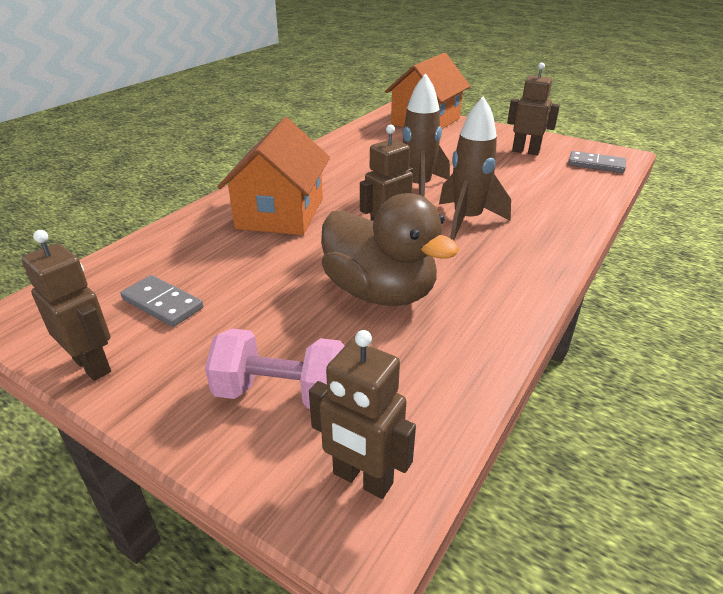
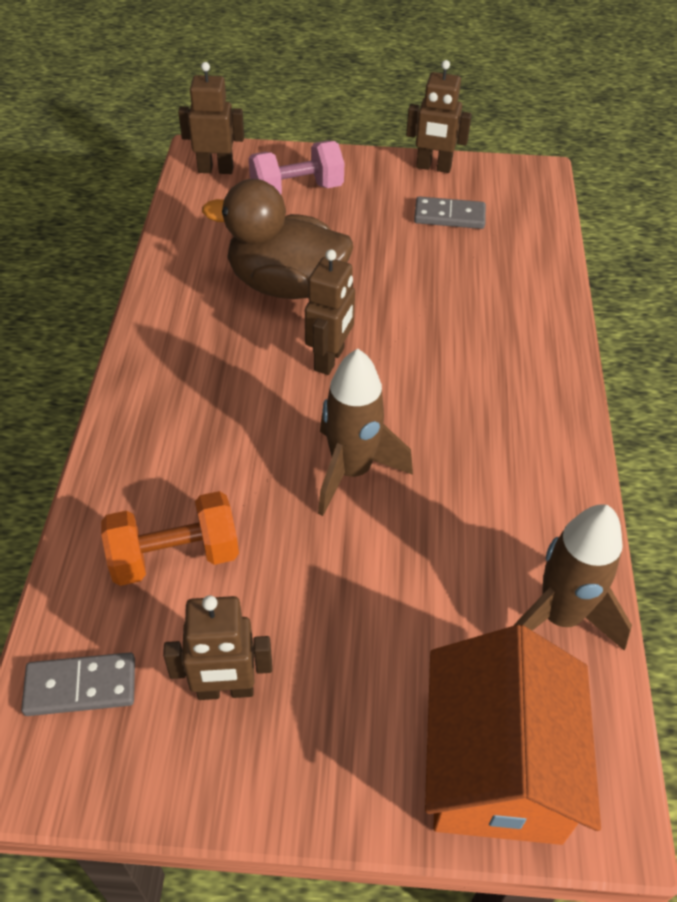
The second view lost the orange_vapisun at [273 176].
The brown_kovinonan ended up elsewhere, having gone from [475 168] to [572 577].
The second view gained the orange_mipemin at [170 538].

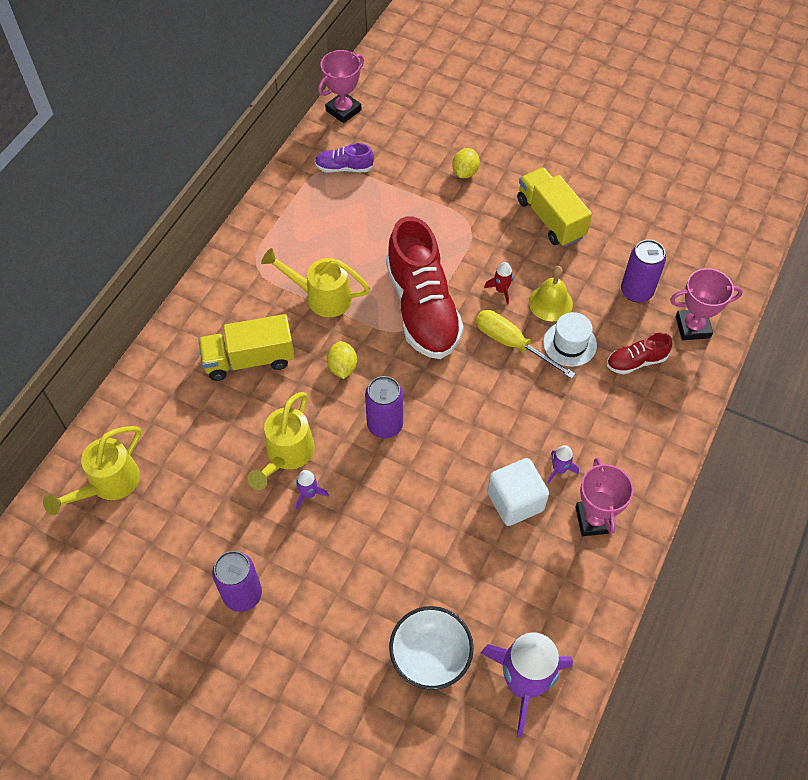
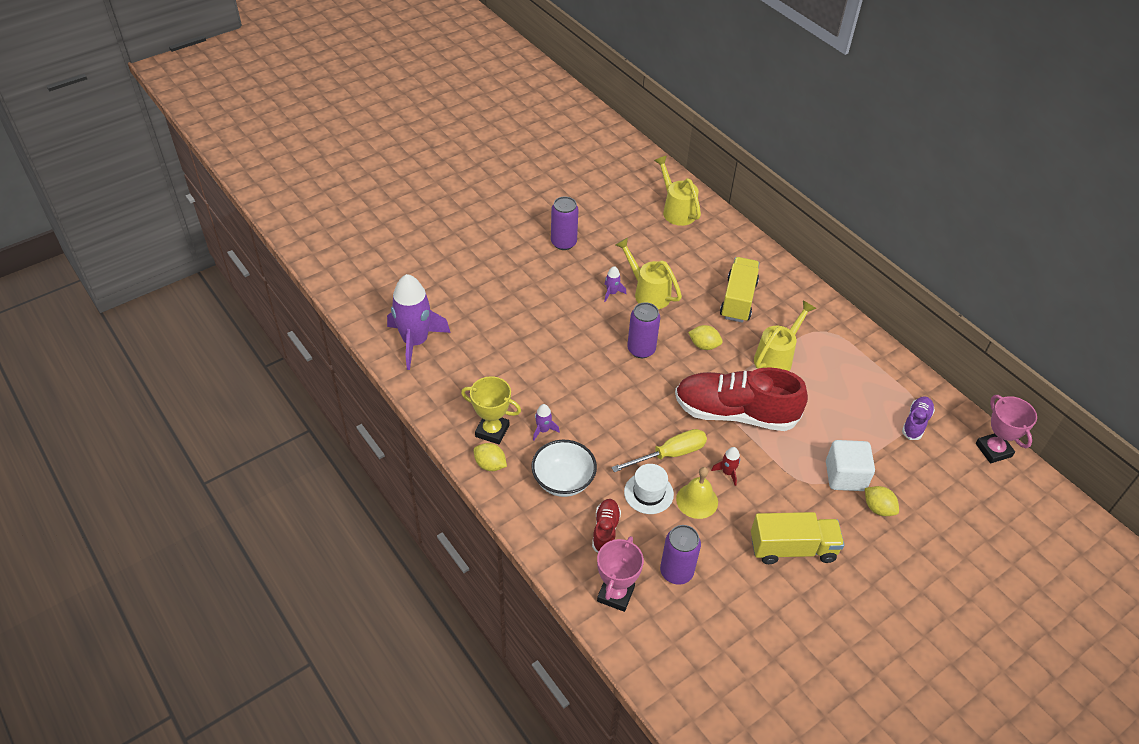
The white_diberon ended up elsewhere, having gone from [431 648] to [564 468].
The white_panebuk ended up elsewhere, having gone from [518 492] to [850 465].
What was the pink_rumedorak at [604 496] turned into the yellow_rumedorak at [491 410].
The second view gained the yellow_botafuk at [490 457].

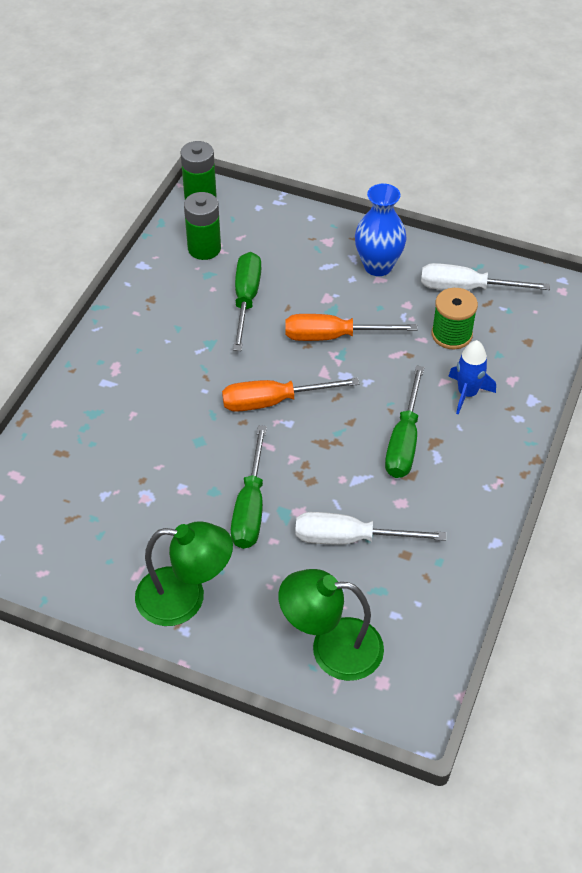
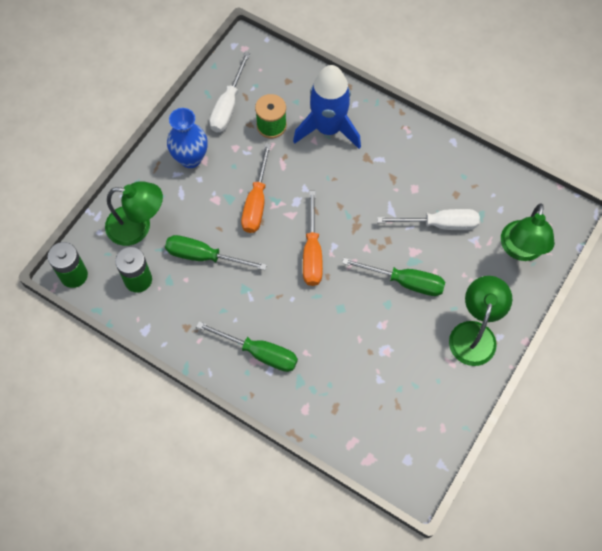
The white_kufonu at [370 528] ended up facing another way, 105 degrees counterclockwise from before.
The green_kufonu ended up elsewhere, having gone from [404 422] to [247 346].
The size of the blue_kovinonan at [472 377] changed by a factor of 1.88.
The second view gained the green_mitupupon at [134 213].

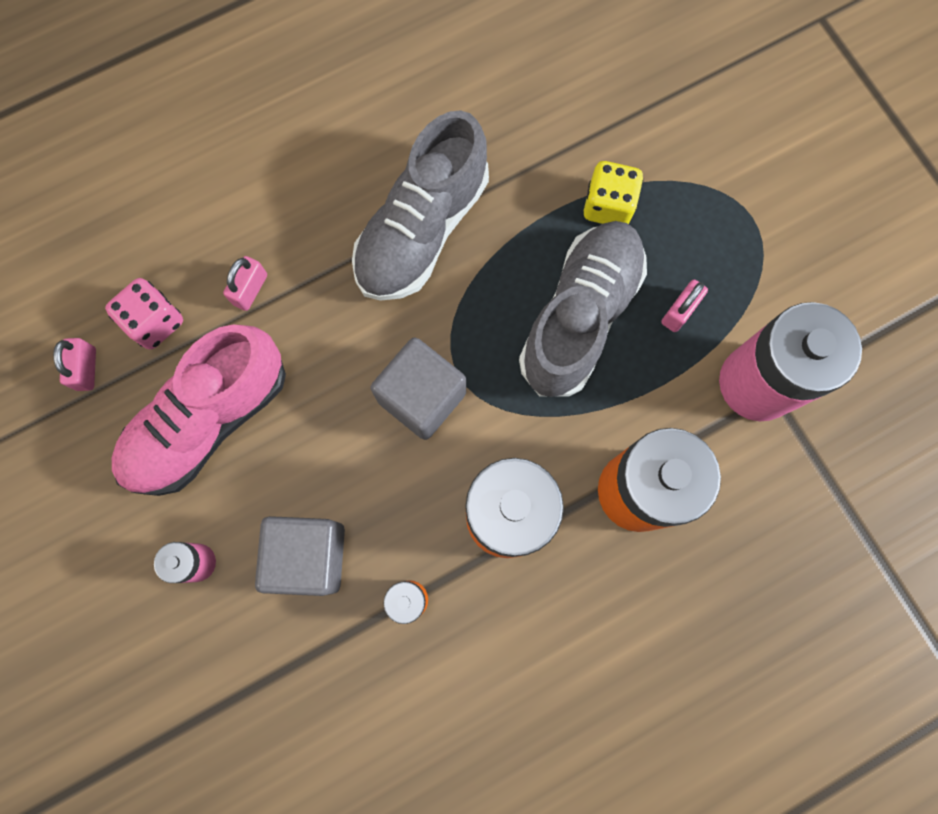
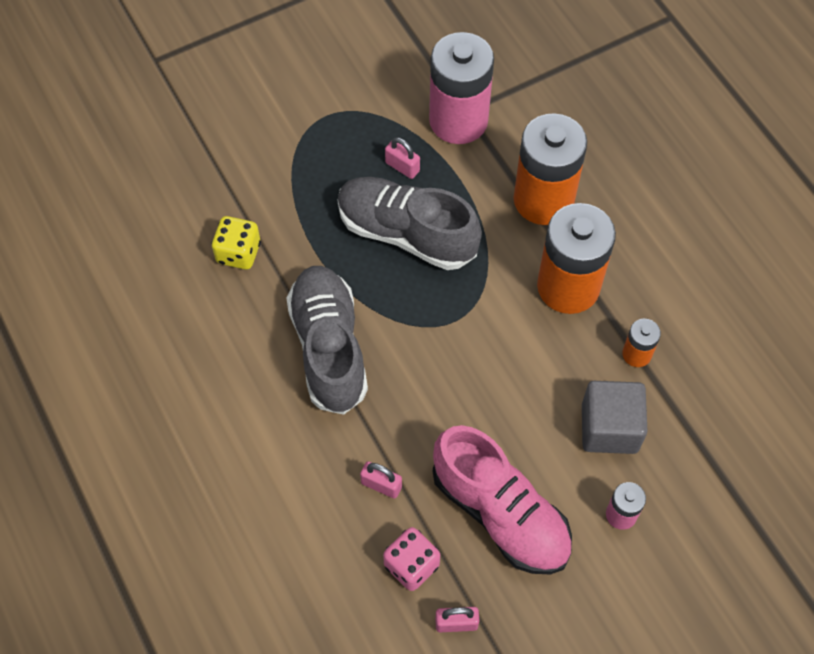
The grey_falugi at [420 205] ended up facing another way, 135 degrees counterclockwise from before.
The second view lost the grey_panebuk at [418 388].
The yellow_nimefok ended up elsewhere, having gone from [614 192] to [236 242].

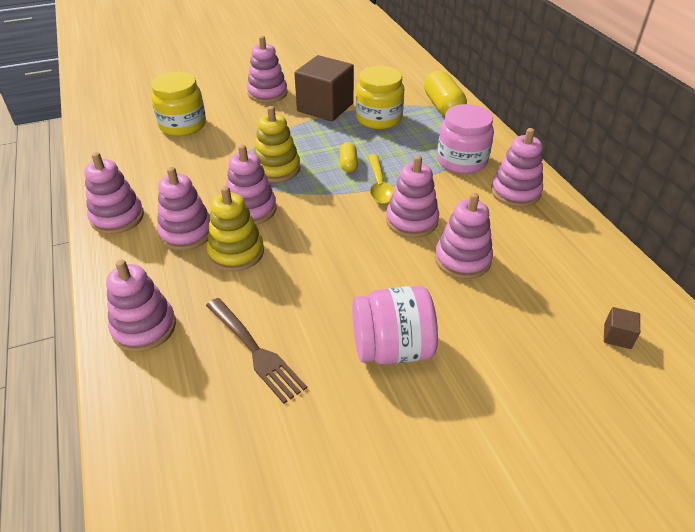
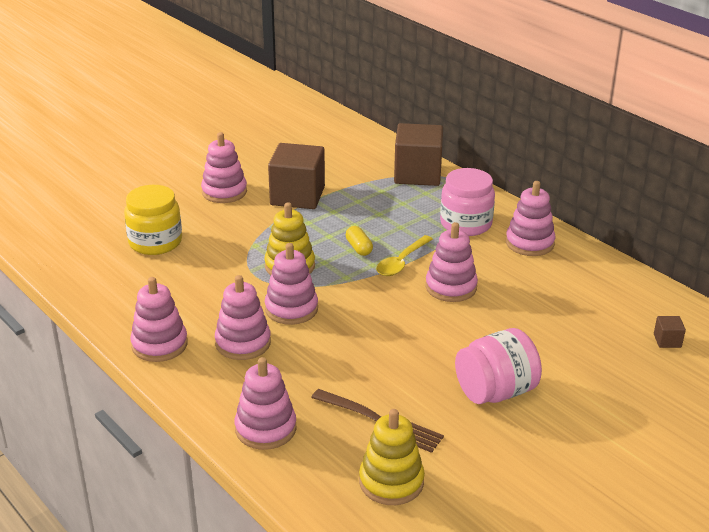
The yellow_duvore ended up elsewhere, having gone from [235 229] to [392 457].
The second view lost the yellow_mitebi at [380 97].
The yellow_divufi at [381 179] ended up facing another way, 60 degrees clockwise from before.
Where the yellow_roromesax stood at [445 93], the brown_panebuk came to stand at [418 154].
The second view lost the pink_duvore at [464 236].

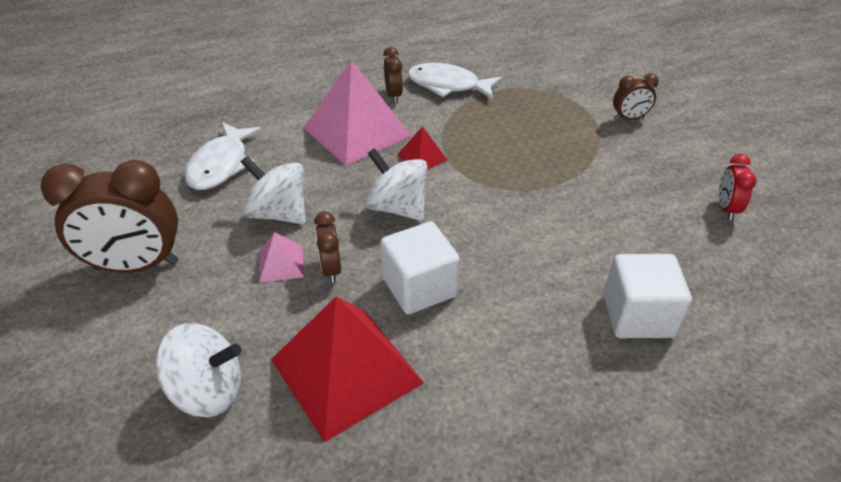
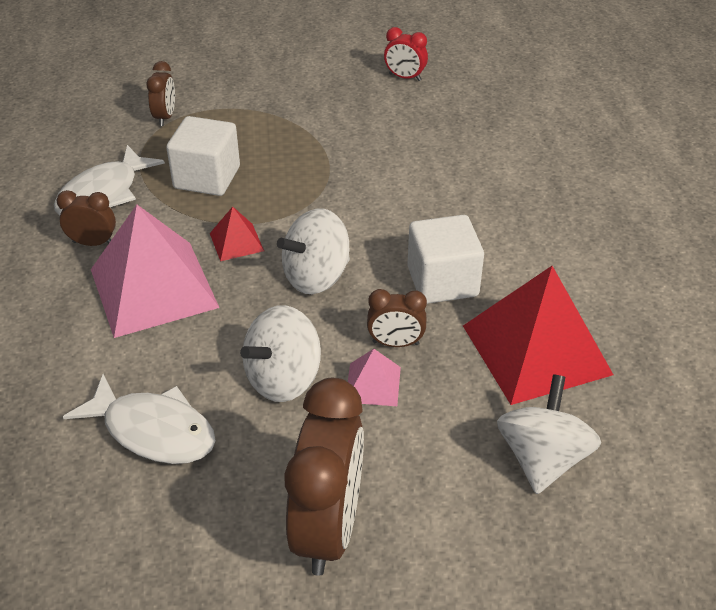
The white_panebuk ended up elsewhere, having gone from [648 296] to [203 156].
The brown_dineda ended up elsewhere, having gone from [636 96] to [160 93].

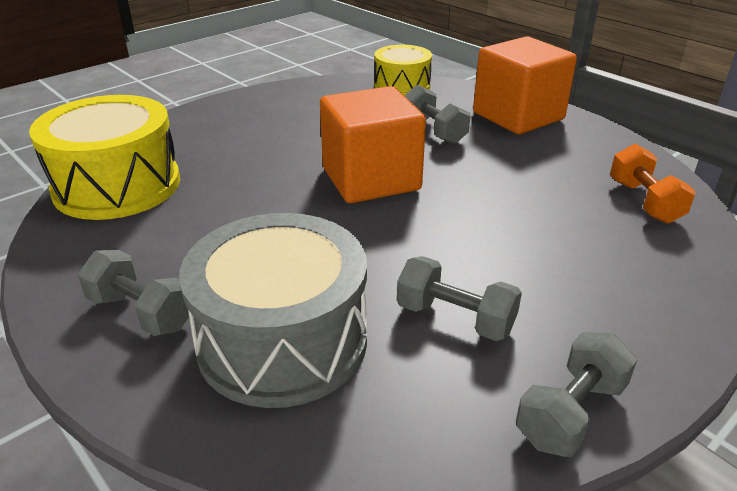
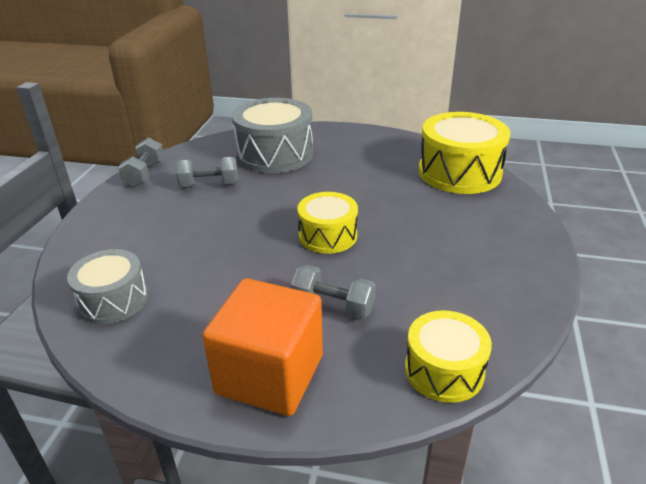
The second view lost the grey_mipemin at [133 293].
Where the orange_panebuk stood at [373 144], the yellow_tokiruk came to stand at [327 223].
Where the orange_mipemin stood at [653 184], the grey_tokiruk came to stand at [107 286].

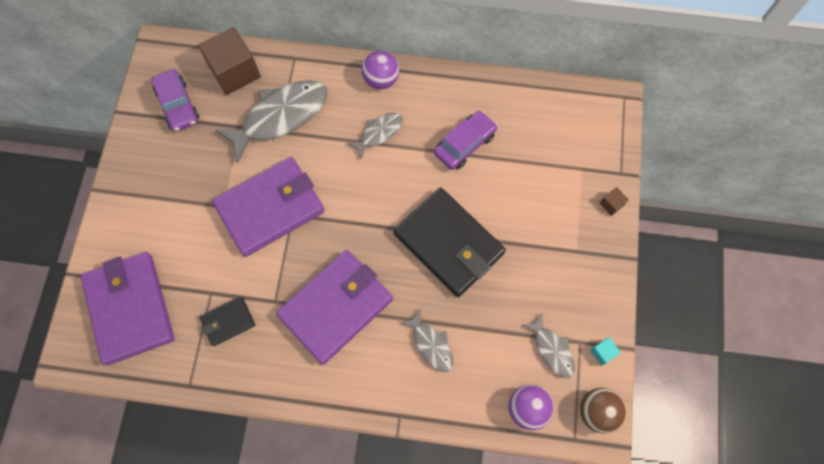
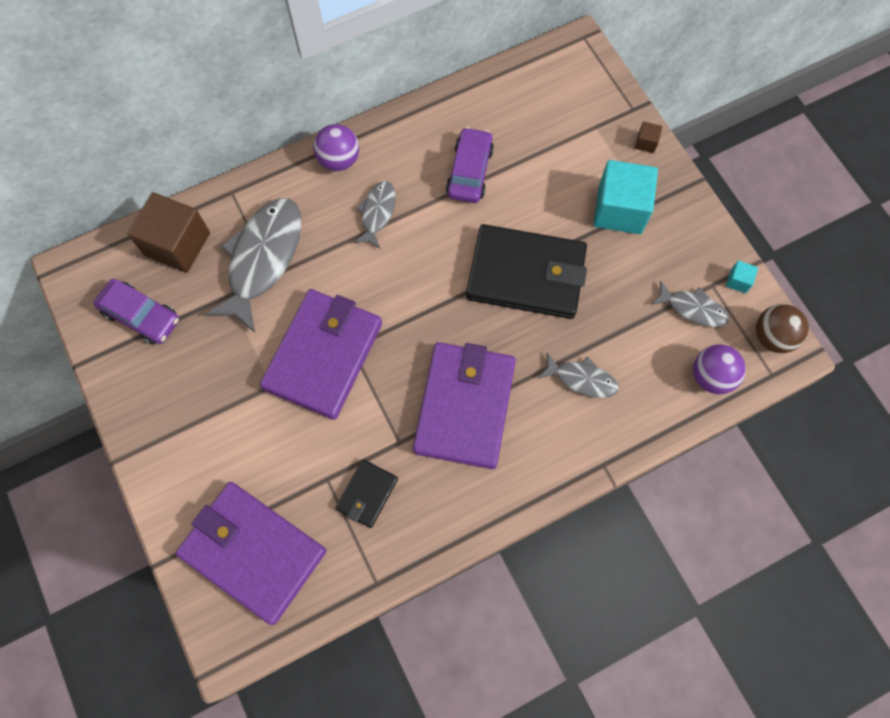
The second view gained the turquoise_panebuk at [625 197].

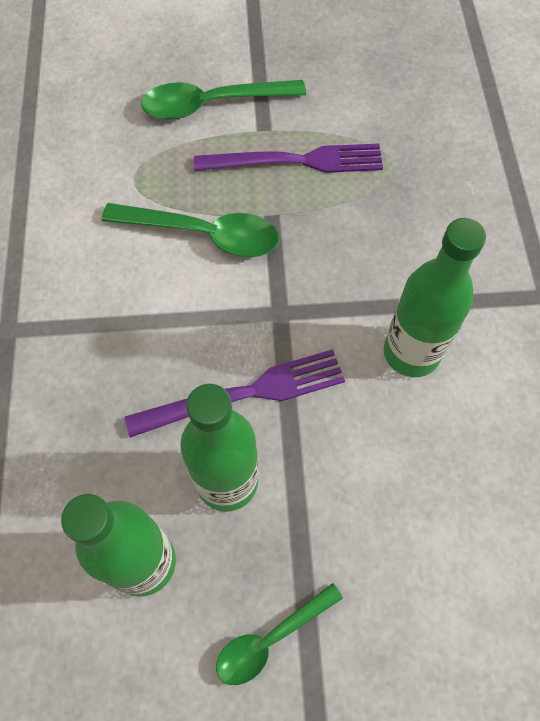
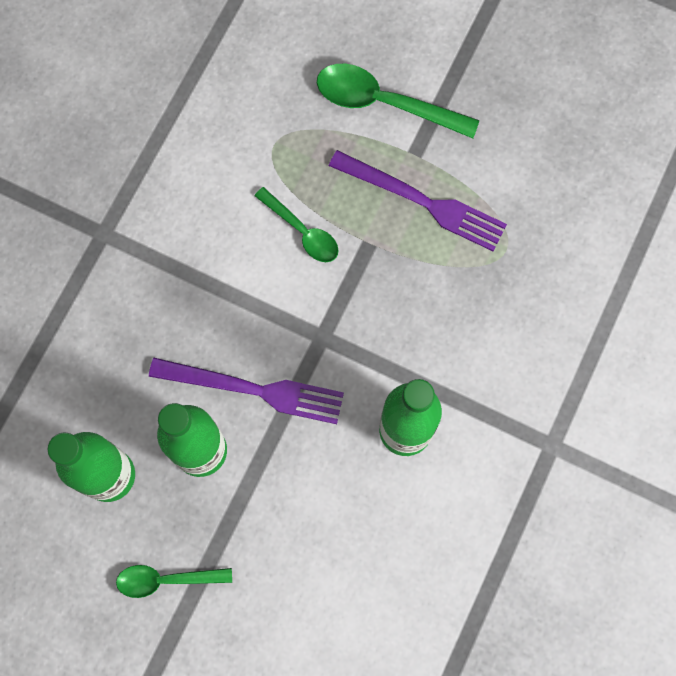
The size of the green_divufi at [190 230] changed by a factor of 0.62.

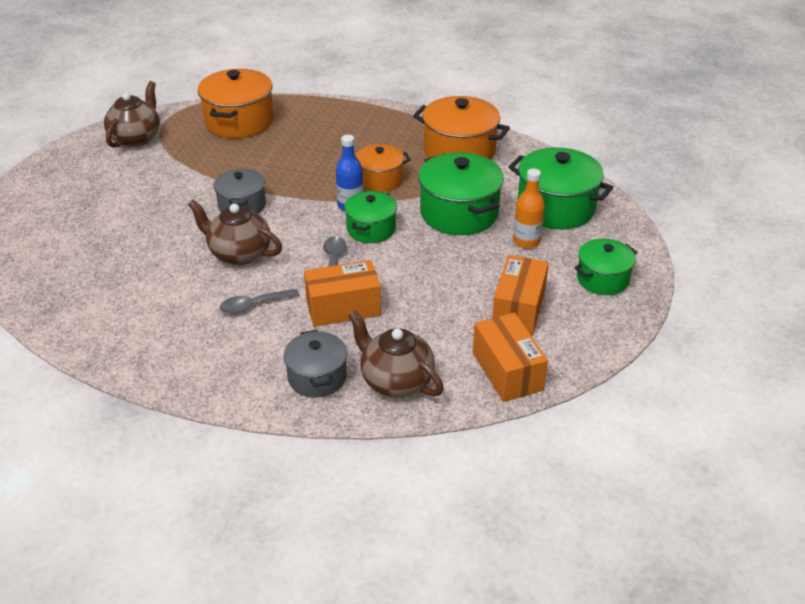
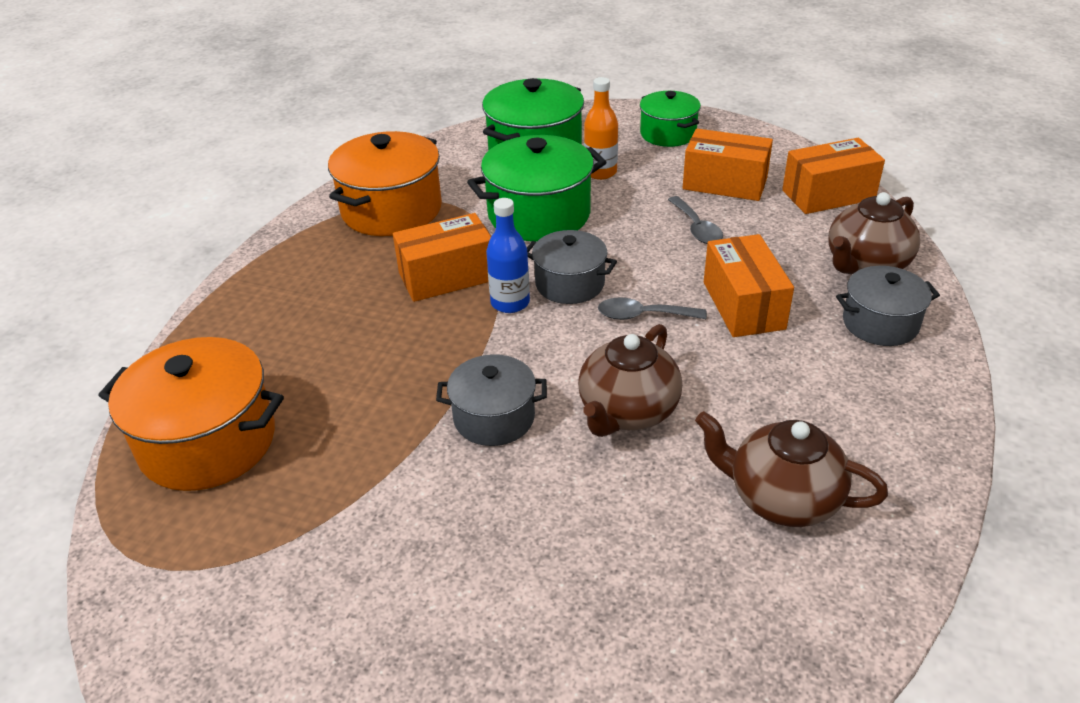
The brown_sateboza ended up elsewhere, having gone from [132 114] to [791 469].
The grey_divufi ended up elsewhere, having gone from [259 301] to [695 220].
What was the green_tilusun at [370 217] turned into the grey_tilusun at [572 267].
Where the orange_tilusun stood at [383 168], the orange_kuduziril came to stand at [442 257].

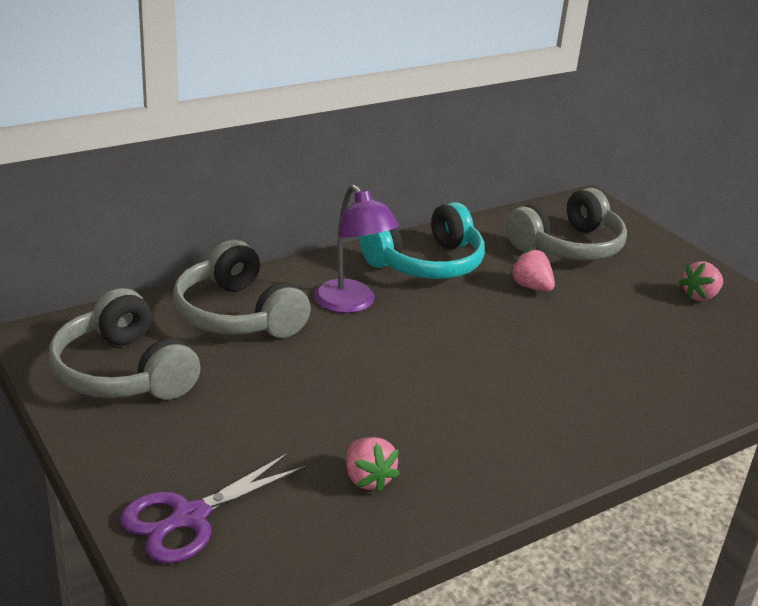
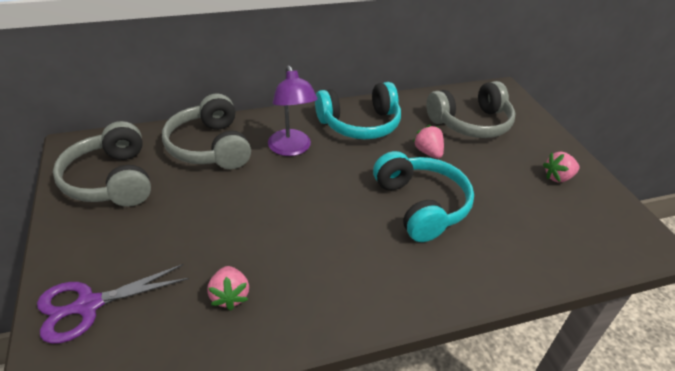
The second view gained the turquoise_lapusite at [423 196].

